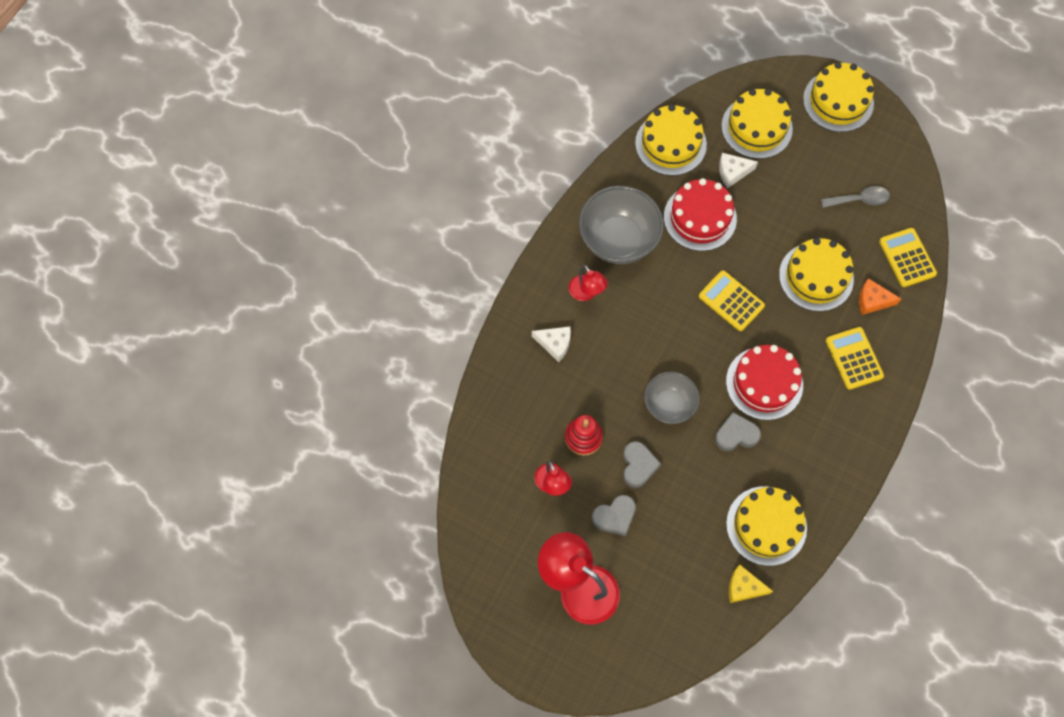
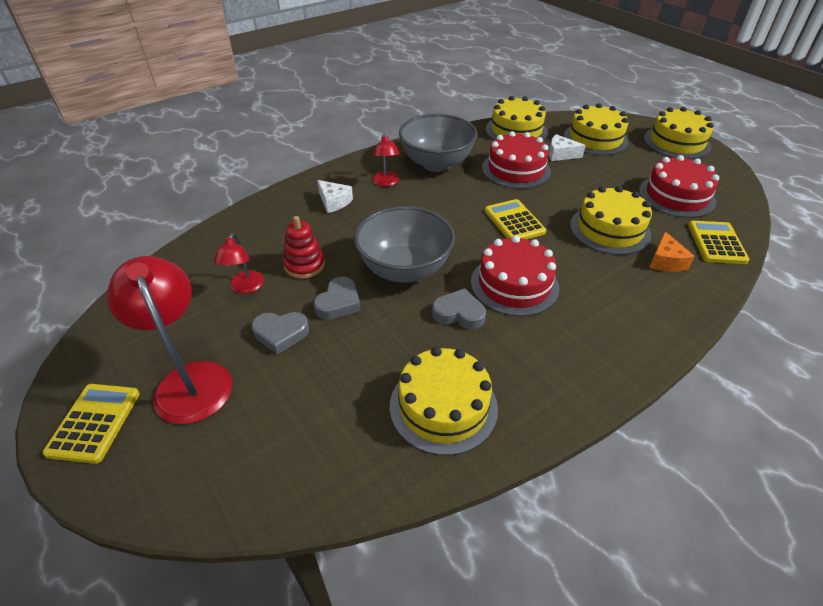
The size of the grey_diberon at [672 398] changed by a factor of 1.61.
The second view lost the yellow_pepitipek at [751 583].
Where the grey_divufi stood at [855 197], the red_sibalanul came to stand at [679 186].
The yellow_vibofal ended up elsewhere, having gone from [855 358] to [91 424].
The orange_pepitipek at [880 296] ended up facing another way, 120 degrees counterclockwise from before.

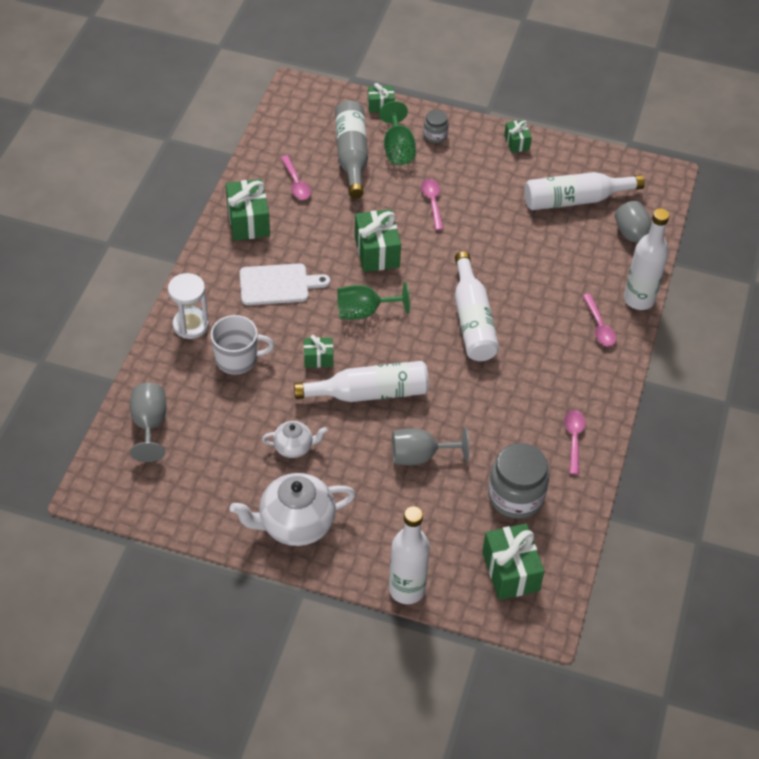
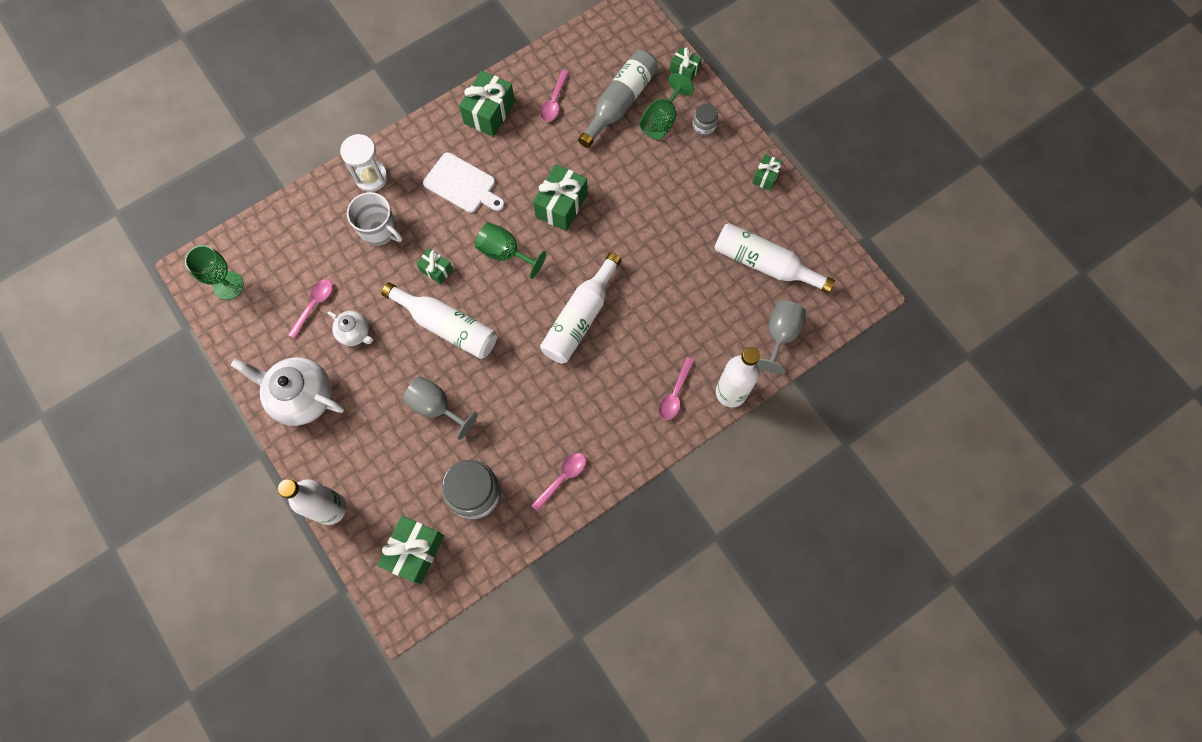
The second view lost the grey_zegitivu at [148 422].
The pink_divufi ended up elsewhere, having gone from [432 204] to [310 309].
The second view gained the green_zegitivu at [214 272].

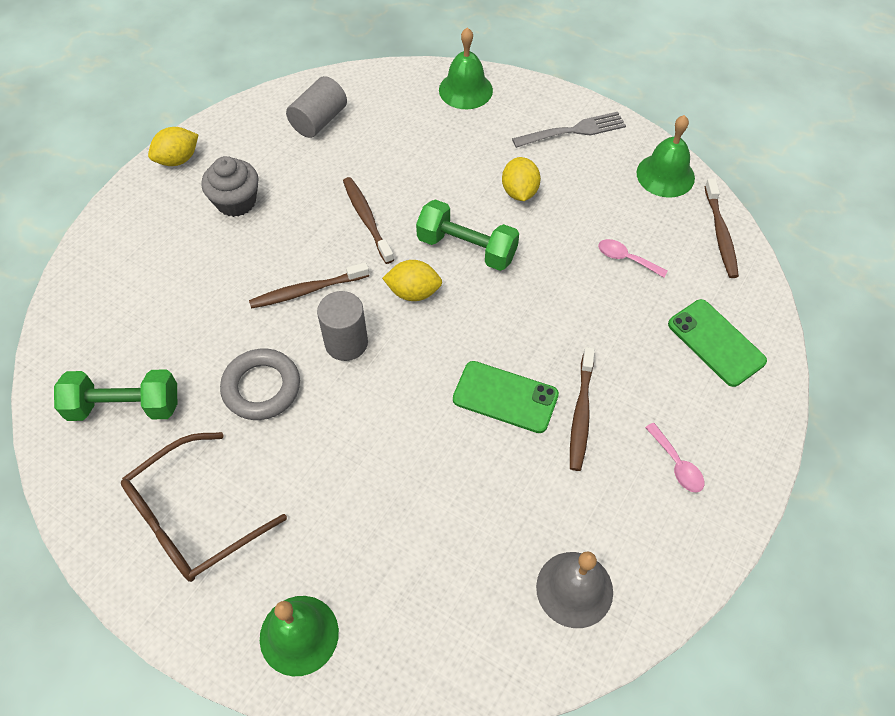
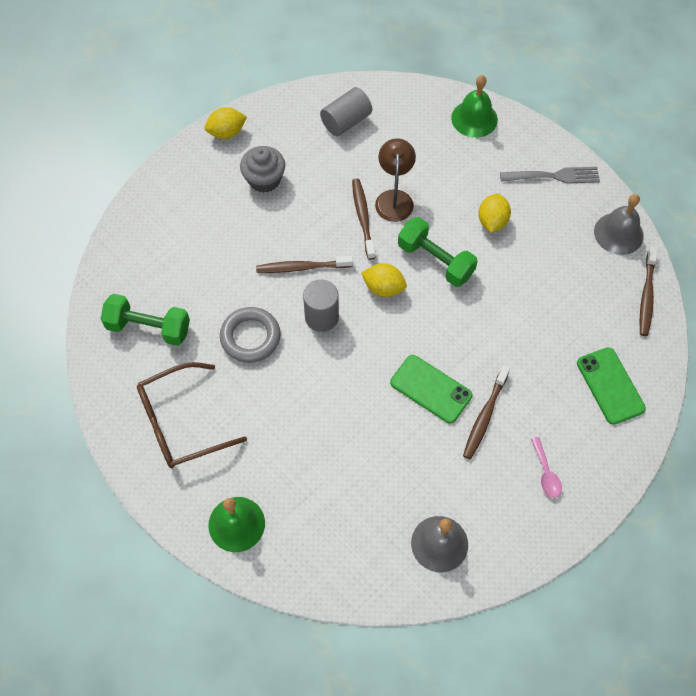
The second view lost the pink_divufi at [633 258].
What was the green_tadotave at [666 156] turned into the grey_tadotave at [619 224].
The second view gained the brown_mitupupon at [395 180].

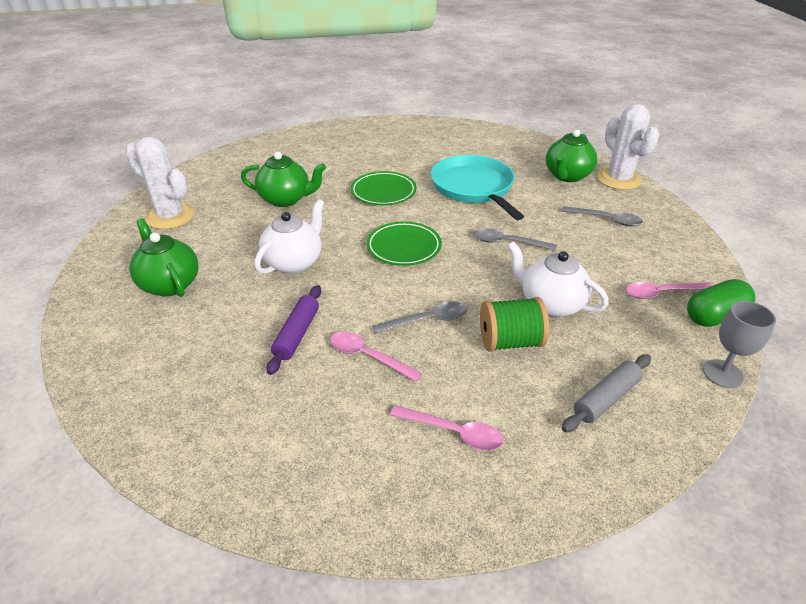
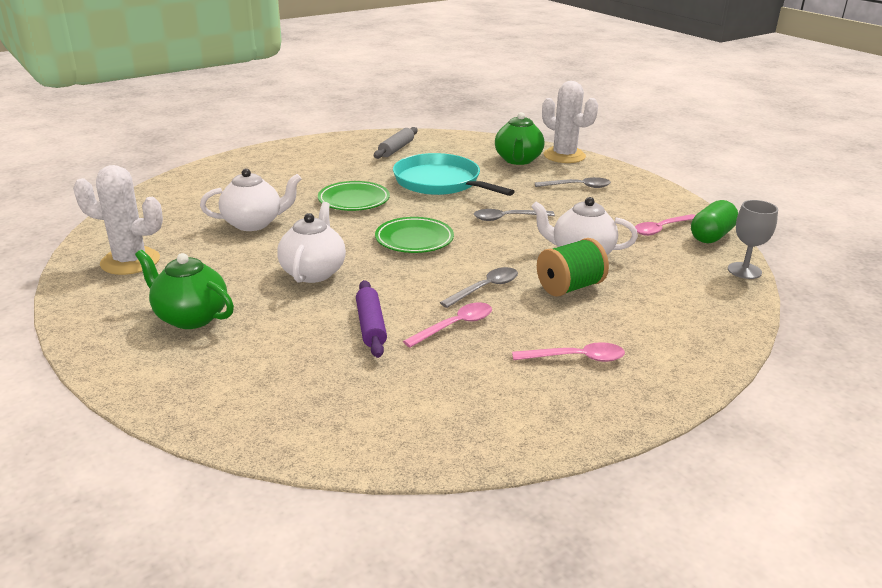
What was the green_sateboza at [283 179] turned into the white_sateboza at [250 199].
The pink_divufi at [376 356] ended up facing another way, 135 degrees clockwise from before.
The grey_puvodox ended up elsewhere, having gone from [606 393] to [395 143].

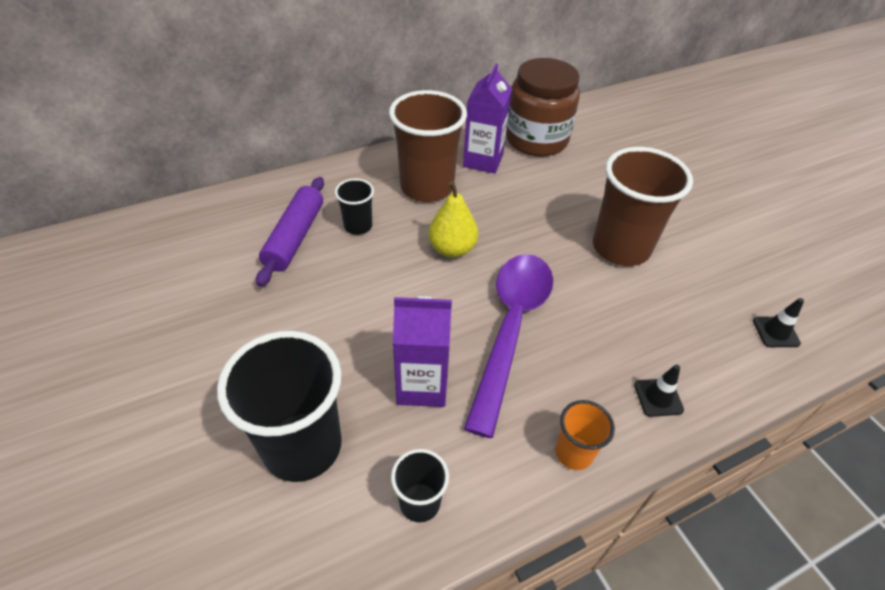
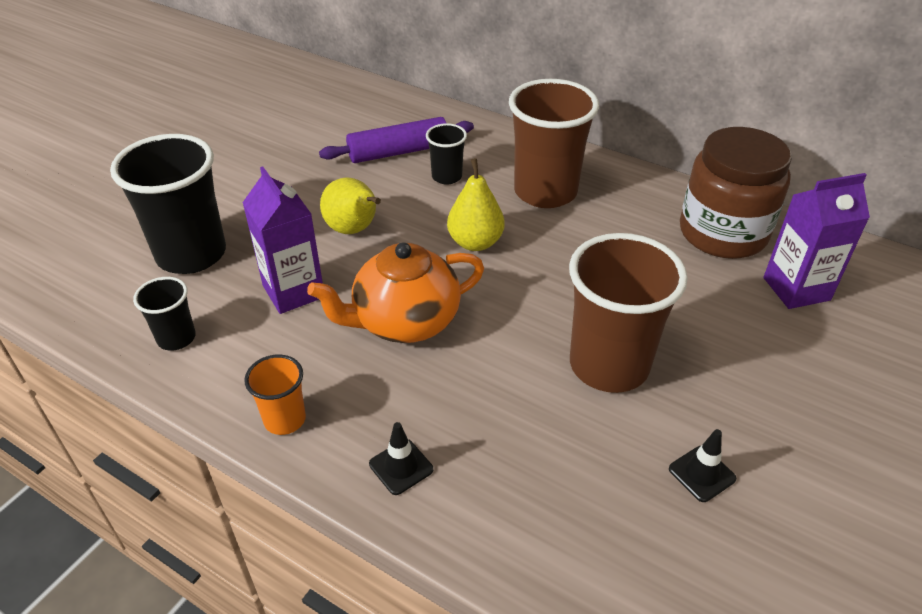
The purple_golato ended up elsewhere, having gone from [487 119] to [816 241].
Where the purple_divufi stood at [508 346], the orange_sateboza came to stand at [395 292].
The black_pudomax ended up elsewhere, having gone from [778 322] to [702 465].
The second view gained the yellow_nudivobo at [350 205].

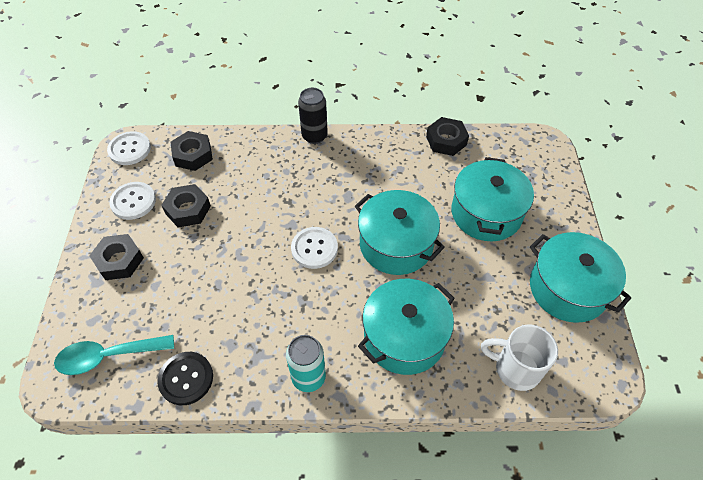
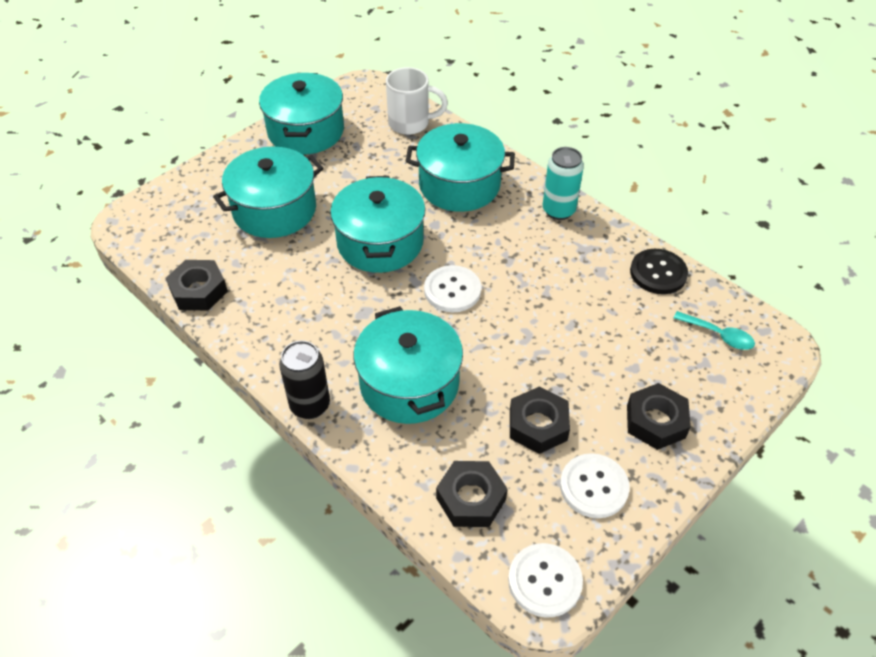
The size of the turquoise_divufi at [114 355] changed by a factor of 0.63.
The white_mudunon at [519 358] ended up facing another way, 60 degrees counterclockwise from before.
The second view gained the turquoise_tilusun at [408 365].

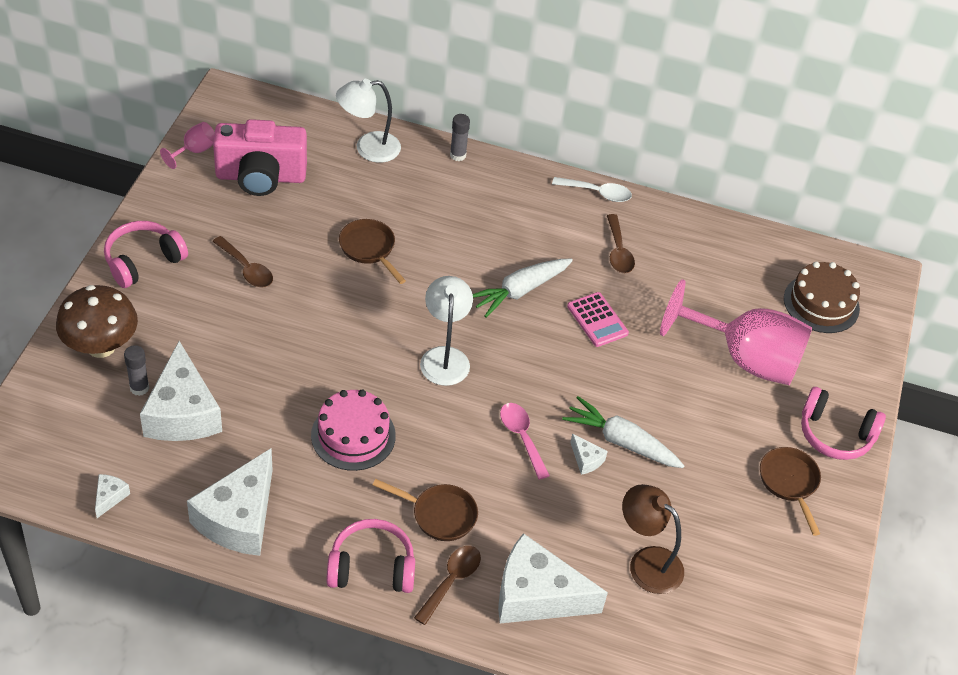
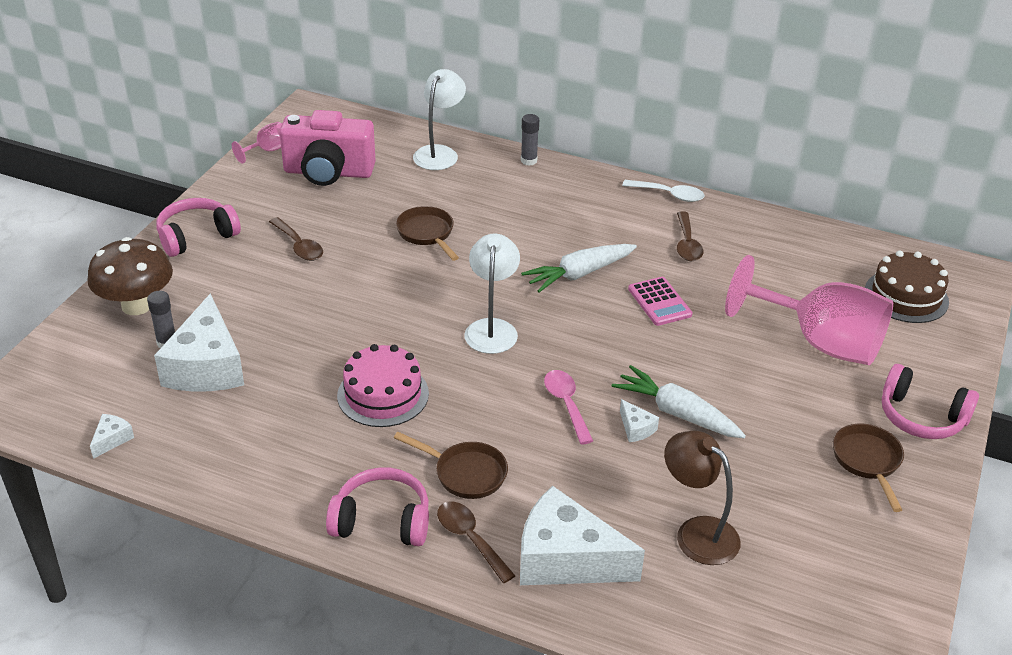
The second view lost the white_pepitipek at [230 502].
The white_mitupupon at [368 121] ended up facing another way, 120 degrees clockwise from before.
The brown_divufi at [447 585] ended up facing another way, 75 degrees counterclockwise from before.

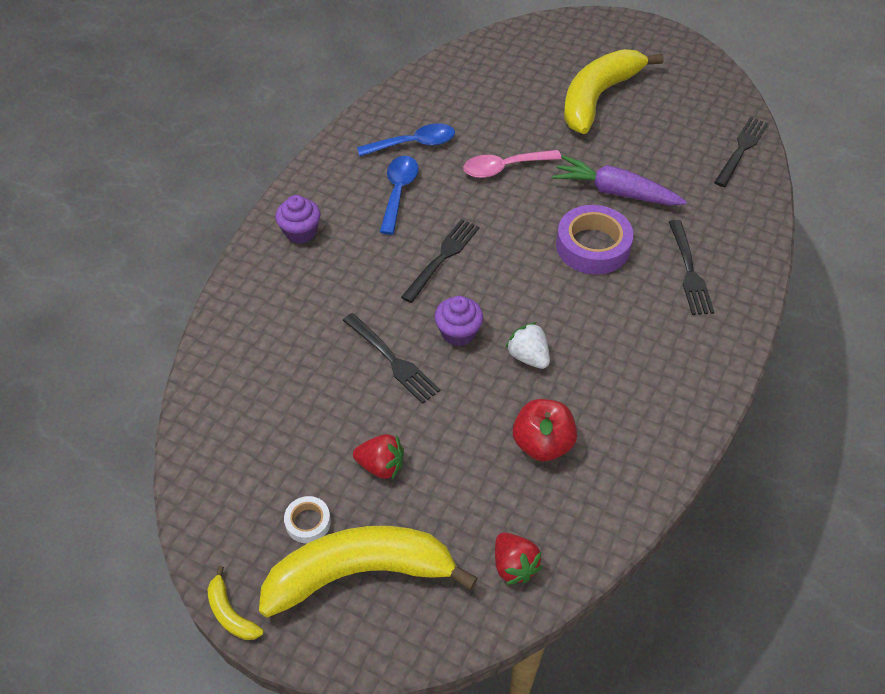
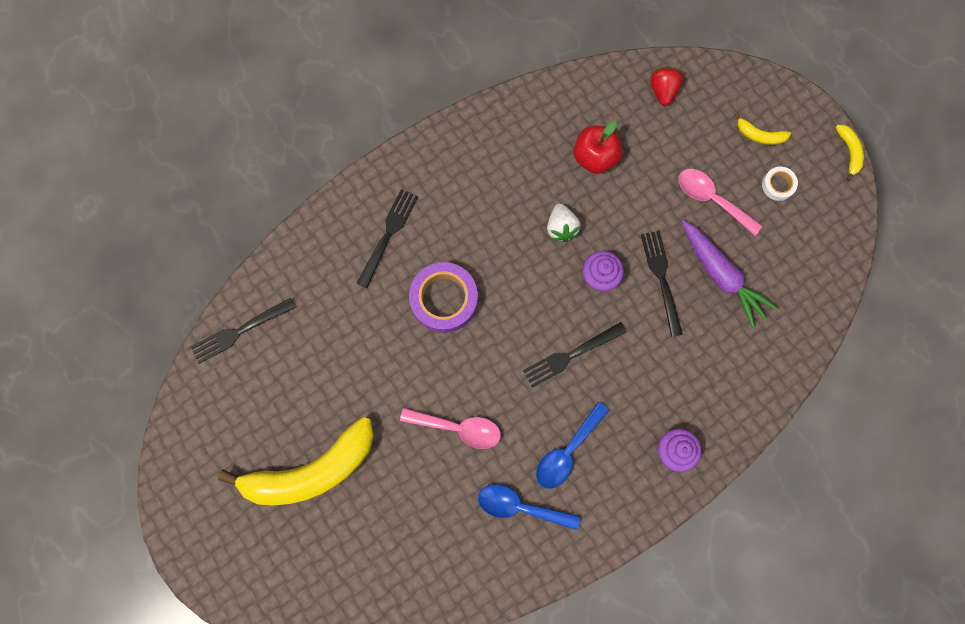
The size of the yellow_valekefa at [368 572] changed by a factor of 0.41.
Where the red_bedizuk stood at [378 456], the pink_divufi came to stand at [720 202].
The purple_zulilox ended up elsewhere, having gone from [619 180] to [730 274].

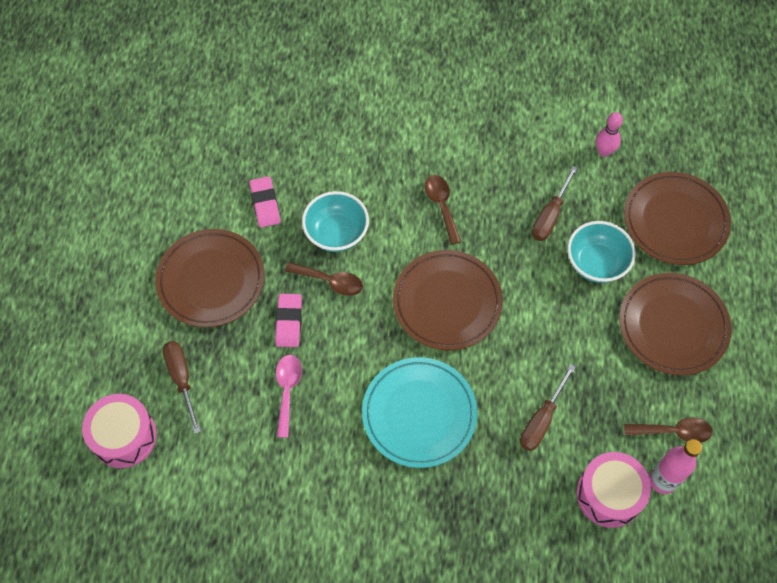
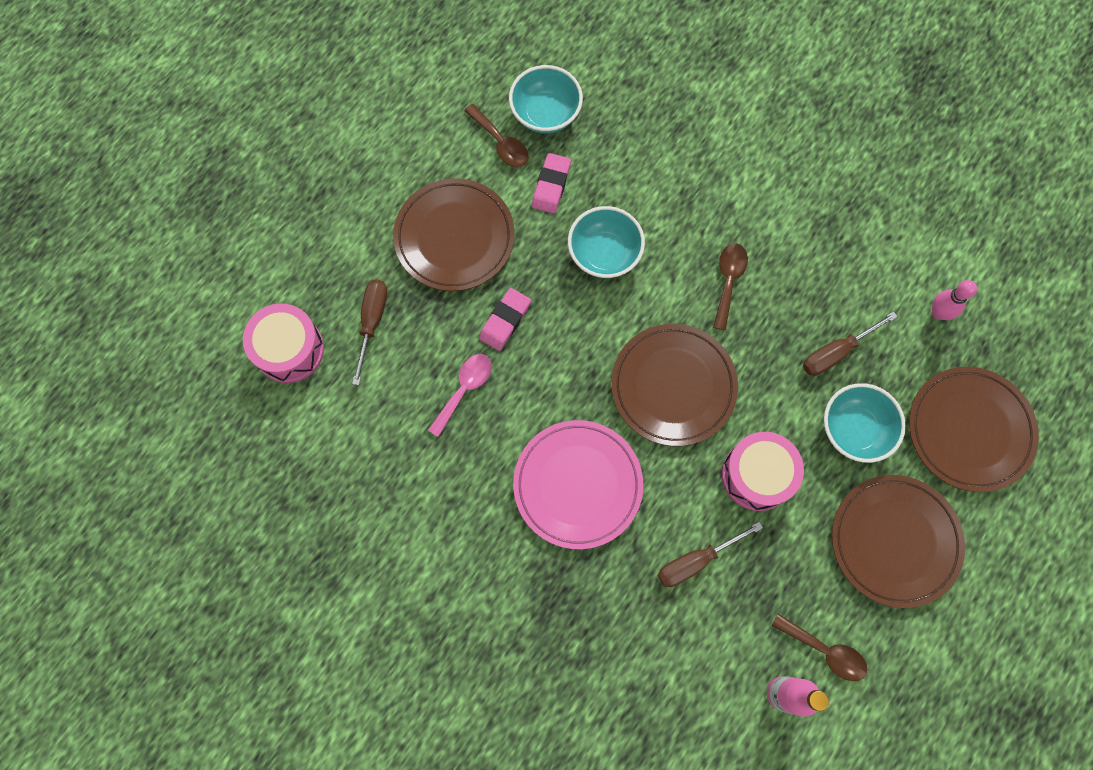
The brown_divufi ended up elsewhere, having gone from [324 279] to [496 135].
What was the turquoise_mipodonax at [420 412] turned into the pink_mipodonax at [578 484].
The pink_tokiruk ended up elsewhere, having gone from [613 490] to [763 471].
The second view gained the turquoise_diberon at [546 99].

